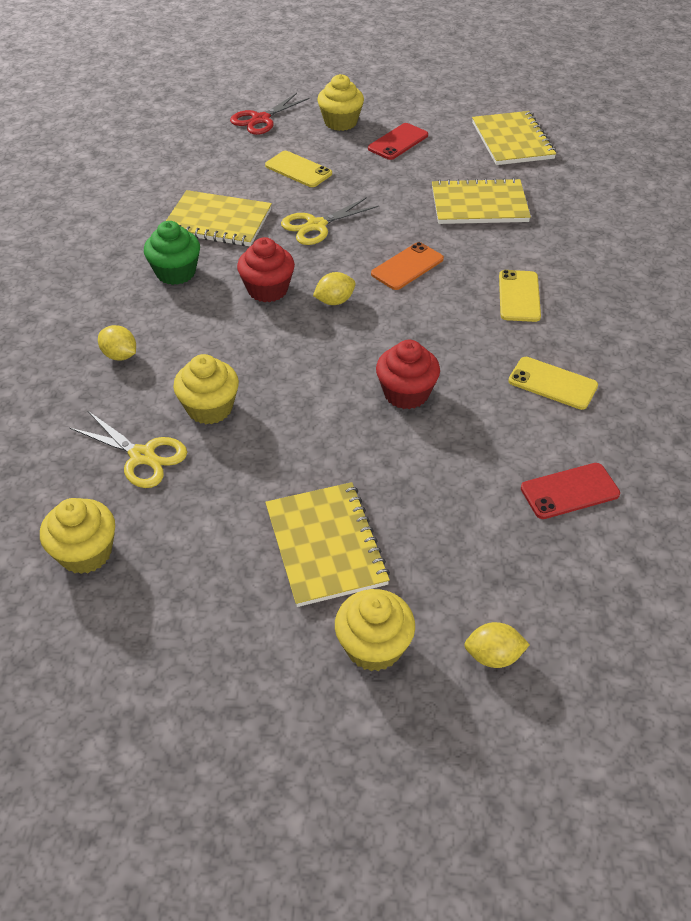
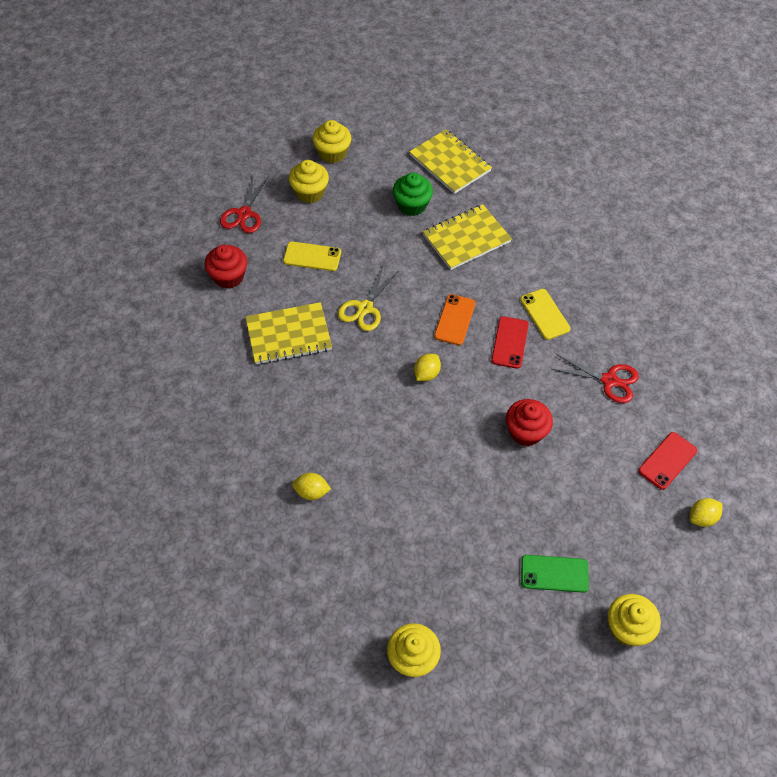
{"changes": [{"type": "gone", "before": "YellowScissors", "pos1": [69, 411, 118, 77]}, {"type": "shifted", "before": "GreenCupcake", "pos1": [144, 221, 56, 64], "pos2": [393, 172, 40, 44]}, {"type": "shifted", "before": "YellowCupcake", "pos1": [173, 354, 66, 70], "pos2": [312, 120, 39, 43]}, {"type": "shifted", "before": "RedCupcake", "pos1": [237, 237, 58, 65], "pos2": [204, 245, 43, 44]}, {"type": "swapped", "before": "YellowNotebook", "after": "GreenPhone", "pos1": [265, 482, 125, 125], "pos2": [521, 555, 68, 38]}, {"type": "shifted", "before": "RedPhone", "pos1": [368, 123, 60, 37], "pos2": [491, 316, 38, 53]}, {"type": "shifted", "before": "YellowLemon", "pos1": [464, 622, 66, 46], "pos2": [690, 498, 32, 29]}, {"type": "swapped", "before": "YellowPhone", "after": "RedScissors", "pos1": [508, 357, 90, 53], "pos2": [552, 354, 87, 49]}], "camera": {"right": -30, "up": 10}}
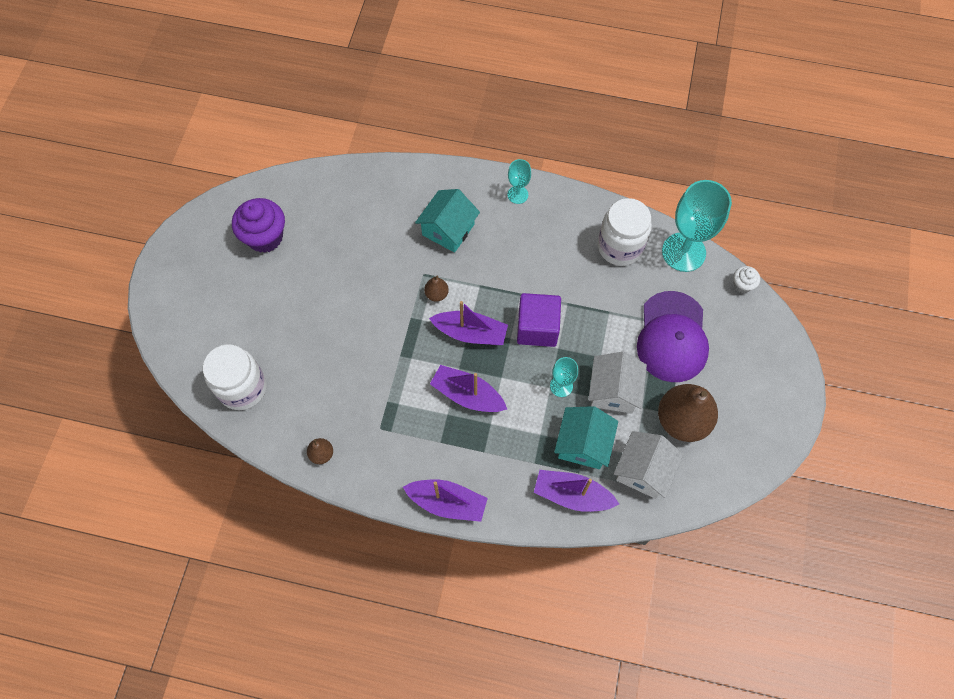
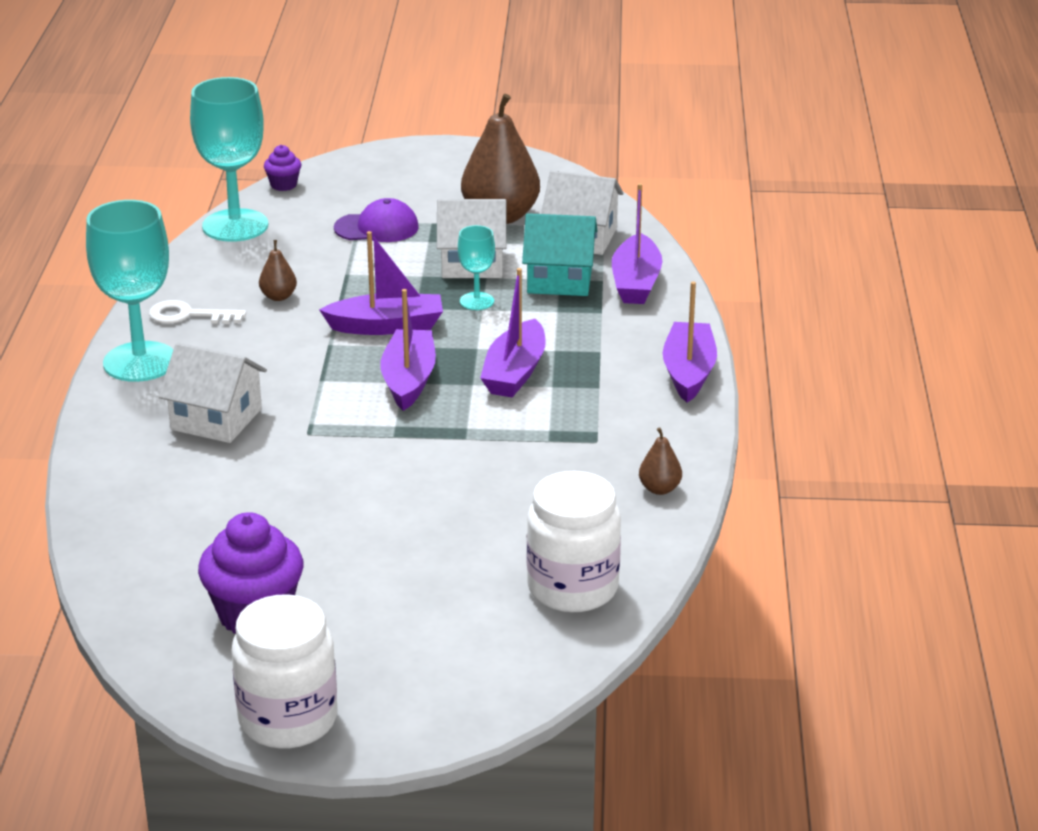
{"changes": [{"type": "repainted", "before": "TurquoiseHouse", "after": "WhiteHouse", "pos1": [415, 189, 65, 64], "pos2": [158, 343, 109, 100]}, {"type": "shifted", "before": "BrownPear", "pos1": [424, 276, 25, 26], "pos2": [259, 240, 38, 61]}, {"type": "scaled", "before": "TurquoiseGoblet", "pos1": [507, 159, 24, 45], "pos2": [86, 200, 88, 182], "scale": 2.03}, {"type": "swapped", "before": "PurpleCube", "after": "PurpleBoat", "pos1": [517, 293, 44, 54], "pos2": [319, 231, 124, 104]}, {"type": "shifted", "before": "WhiteJar", "pos1": [598, 198, 54, 68], "pos2": [231, 594, 106, 155]}, {"type": "scaled", "before": "PurpleCap", "pos1": [637, 291, 72, 91], "pos2": [334, 198, 85, 44], "scale": 0.6}, {"type": "repainted", "before": "WhiteCupcake", "after": "PurpleCupcake", "pos1": [734, 266, 26, 27], "pos2": [264, 145, 37, 46]}, {"type": "new", "after": "WhiteKey", "pos2": [149, 300, 97, 24]}], "camera": {"right": -100, "up": -35}}
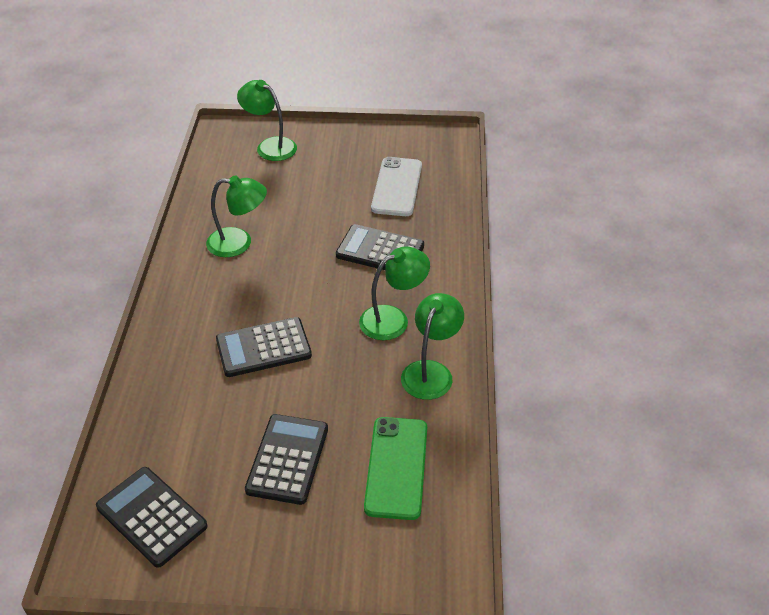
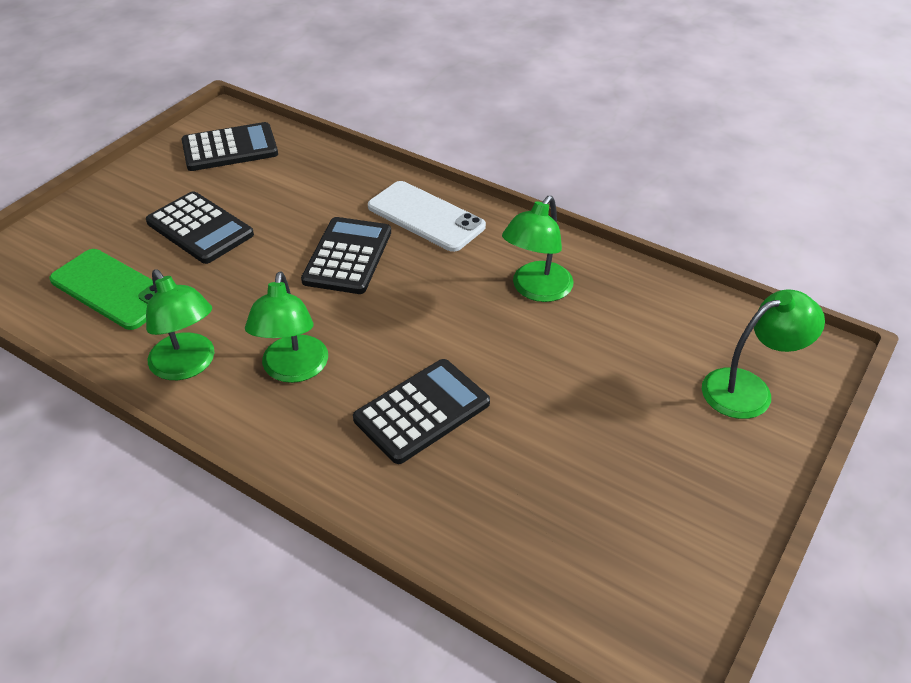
{"changes": [{"type": "shifted", "before": "WhitePhone", "pos1": [371, 157, 51, 59], "pos2": [368, 181, 118, 71]}], "camera": {"right": 120, "up": 0}}
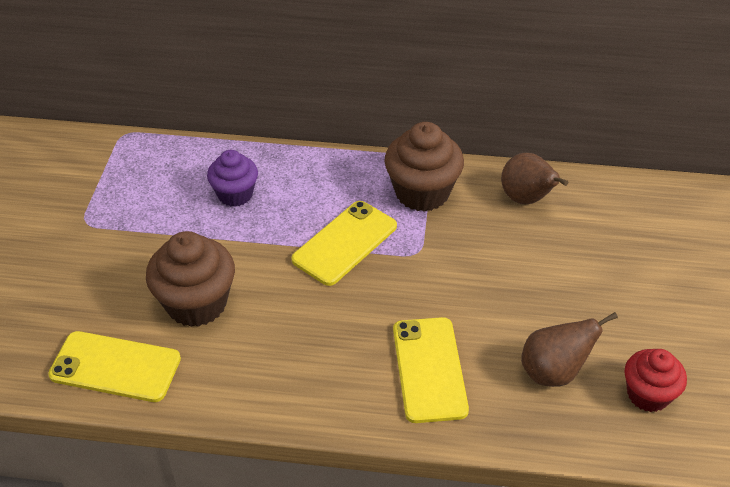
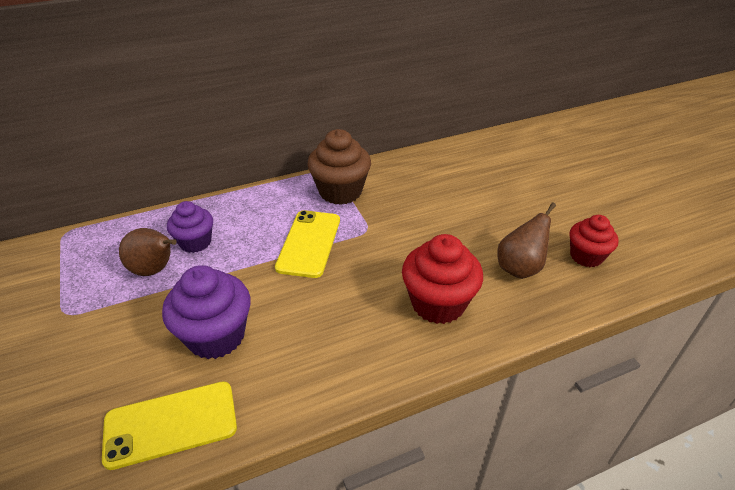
{"changes": [{"type": "repainted", "before": "BrownCupcake", "after": "PurpleCupcake", "pos1": [146, 231, 89, 96], "pos2": [162, 265, 89, 94]}, {"type": "swapped", "before": "YellowPhone", "after": "RedCupcake", "pos1": [393, 317, 76, 106], "pos2": [402, 234, 81, 90]}, {"type": "shifted", "before": "BrownPear", "pos1": [501, 153, 67, 51], "pos2": [119, 228, 57, 48]}], "camera": {"right": -30, "up": -5}}
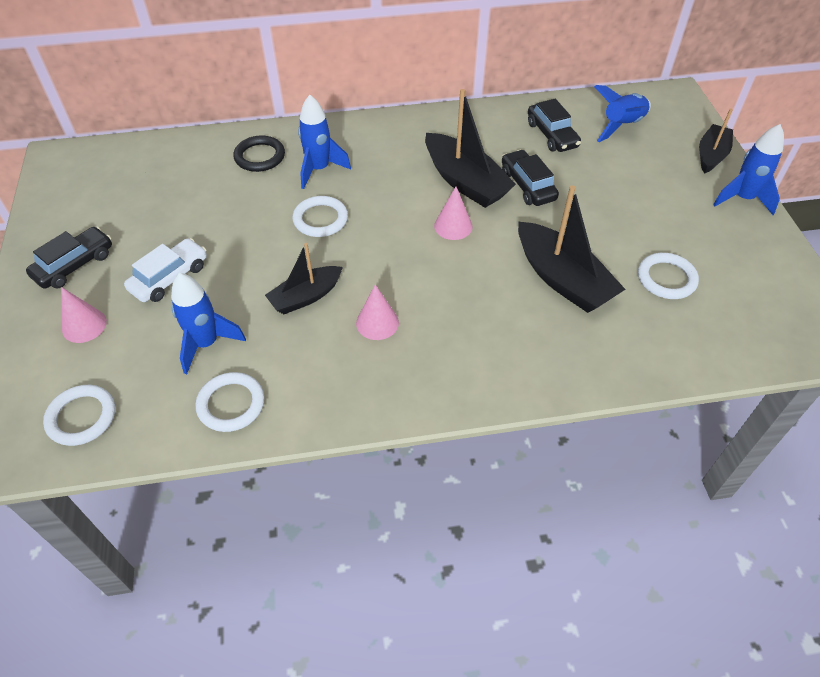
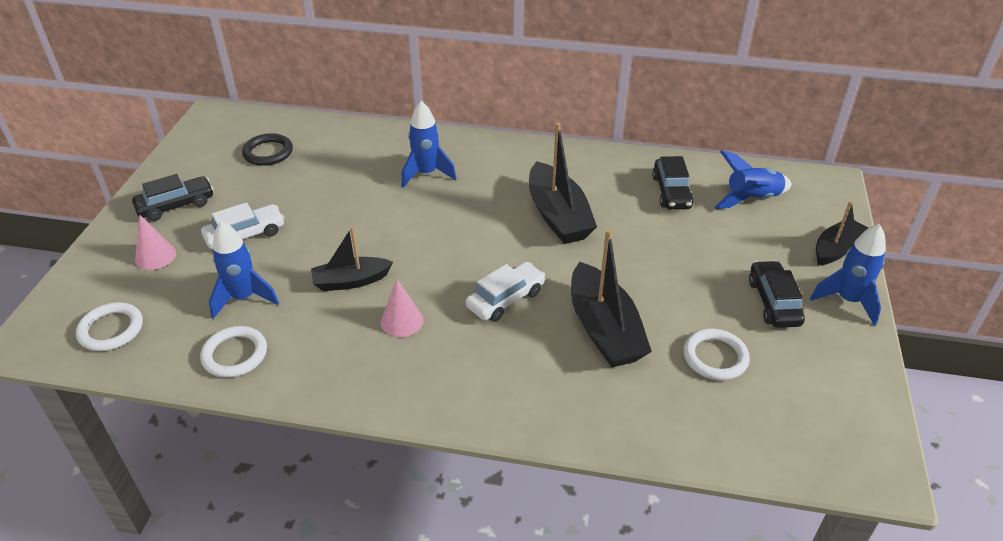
{"changes": [{"type": "shifted", "before": "BlackRing", "pos1": [233, 135, 52, 37], "pos2": [242, 133, 51, 33]}, {"type": "gone", "before": "WhiteRing", "pos1": [292, 196, 56, 41]}, {"type": "gone", "before": "PinkCone", "pos1": [434, 187, 39, 53]}, {"type": "shifted", "before": "BlackCar", "pos1": [502, 149, 57, 57], "pos2": [749, 260, 56, 68]}, {"type": "new", "after": "WhiteCar", "pos2": [466, 262, 80, 60]}], "camera": {"right": 20, "up": -10}}
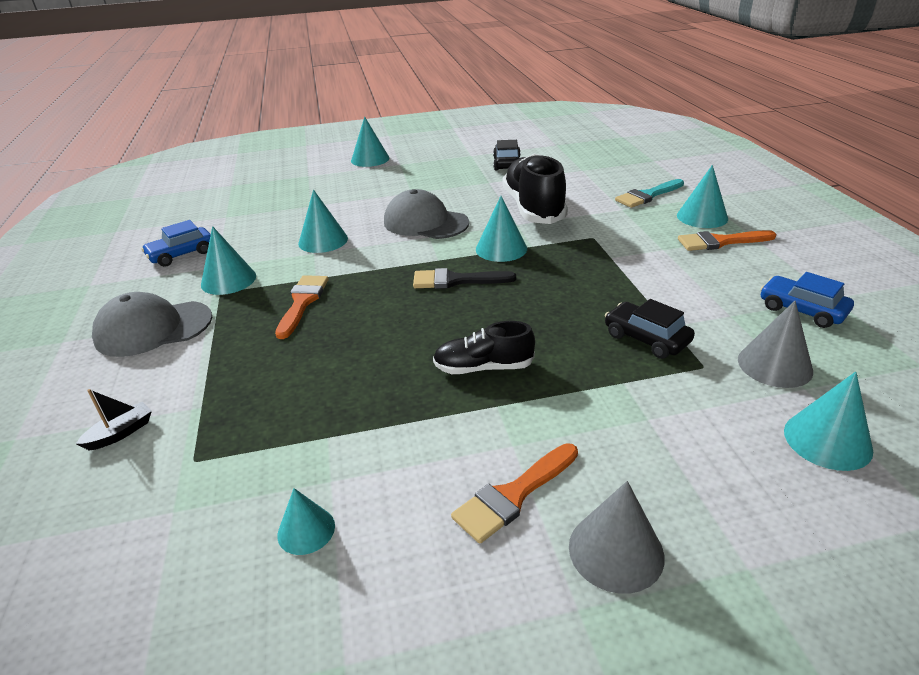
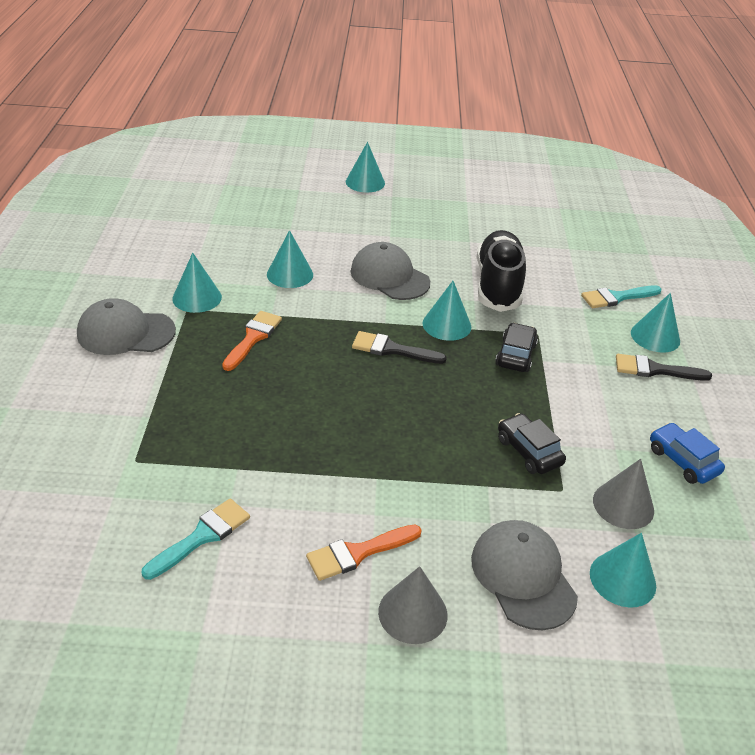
{"changes": [{"type": "gone", "before": "BlackBoat", "pos1": [76, 389, 76, 61]}, {"type": "gone", "before": "BlueCar", "pos1": [141, 220, 70, 47]}, {"type": "swapped", "before": "TurquoiseCone", "after": "TurquoiseBrush", "pos1": [277, 488, 58, 67], "pos2": [141, 499, 109, 81]}, {"type": "gone", "before": "BlackShoe", "pos1": [433, 321, 102, 53]}, {"type": "shifted", "before": "BlackCar", "pos1": [493, 140, 28, 31], "pos2": [495, 323, 43, 49]}, {"type": "repainted", "before": "OrangeBrush", "after": "BlackBrush", "pos1": [678, 230, 98, 21], "pos2": [616, 354, 96, 27]}, {"type": "new", "after": "GreyCap", "pos2": [471, 520, 107, 110]}], "camera": {"right": 10, "up": 5}}
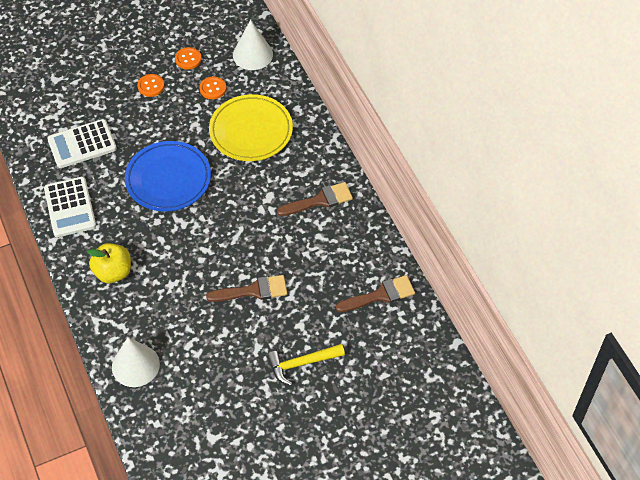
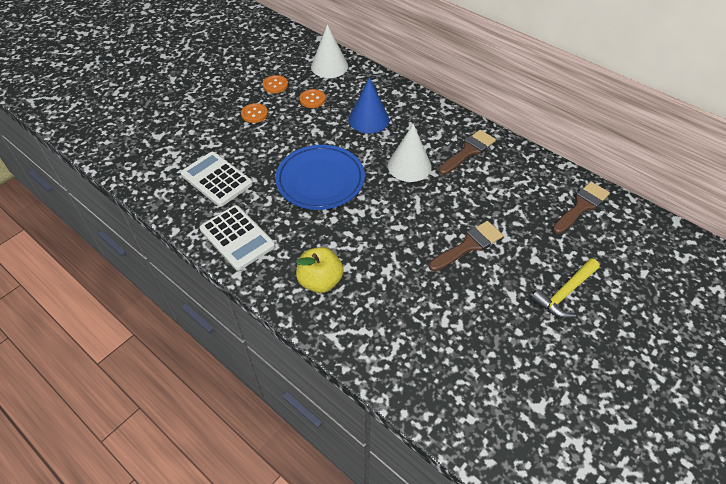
{"changes": [{"type": "rotated", "before": "WhiteCalculator", "pos1": [47, 119, 70, 49], "pos2": [181, 152, 72, 55], "turn": 90}, {"type": "shifted", "before": "WhiteCone", "pos1": [112, 337, 48, 50], "pos2": [388, 124, 44, 58]}, {"type": "swapped", "before": "YellowPlate", "after": "BlueCone", "pos1": [209, 94, 84, 67], "pos2": [349, 77, 40, 56]}], "camera": {"right": -25, "up": -5}}
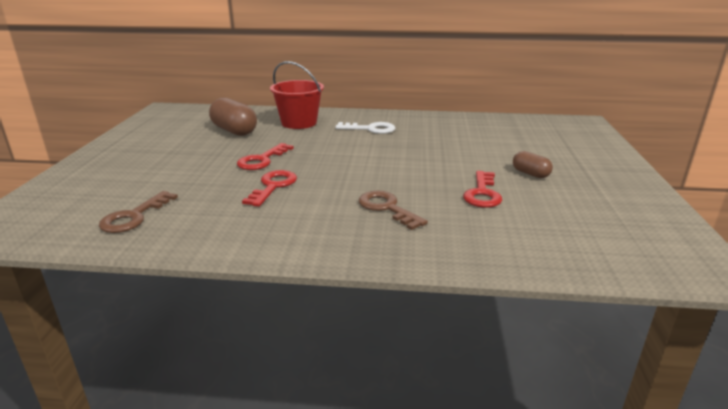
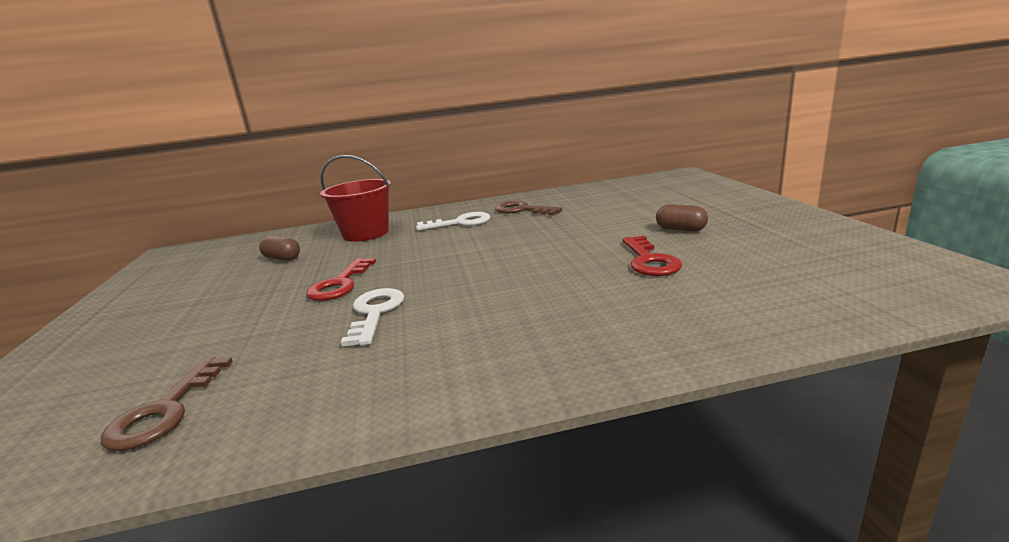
{"changes": [{"type": "scaled", "before": "BrownCapsule", "pos1": [209, 98, 48, 38], "pos2": [259, 235, 41, 26], "scale": 0.56}, {"type": "repainted", "before": "RedKey", "after": "WhiteKey", "pos1": [242, 170, 55, 37], "pos2": [341, 288, 63, 58]}, {"type": "shifted", "before": "BrownKey", "pos1": [359, 191, 69, 39], "pos2": [495, 201, 67, 15]}], "camera": {"right": -15, "up": -5}}
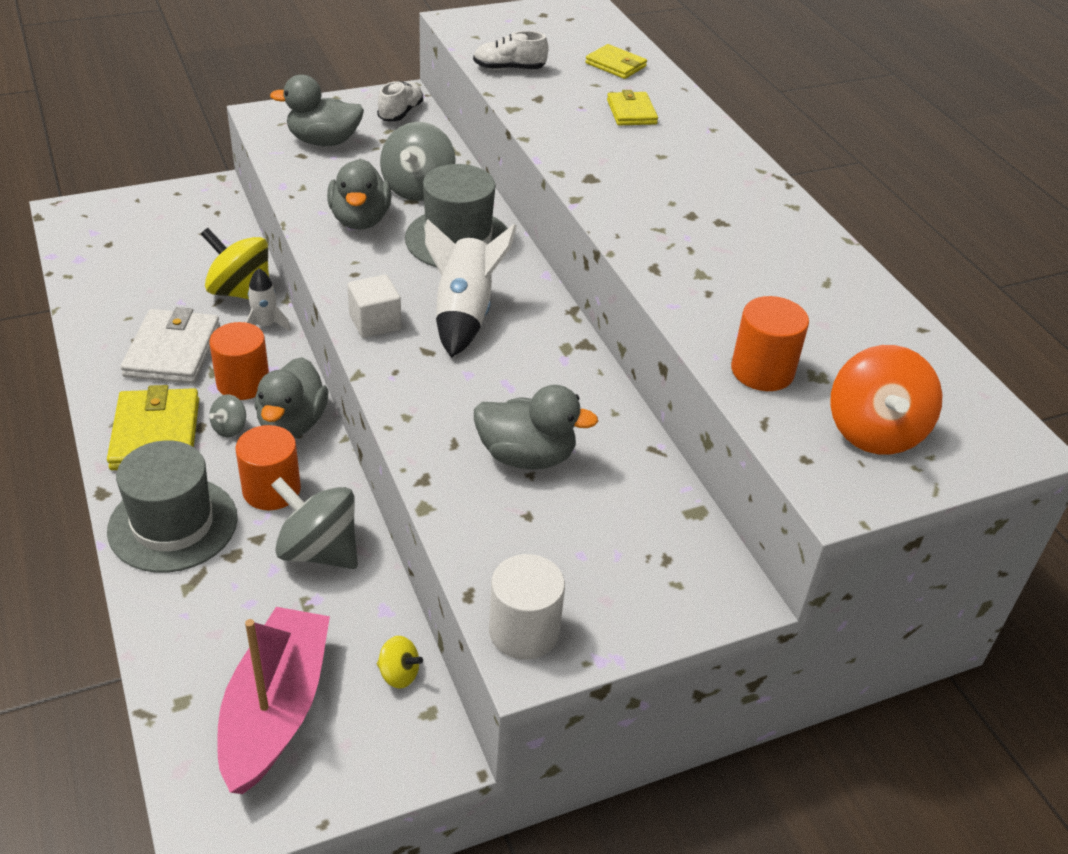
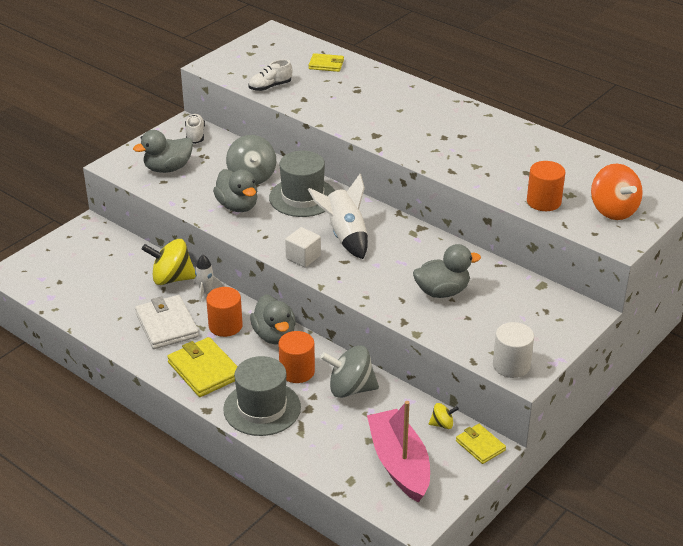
{"changes": [{"type": "gone", "before": "GreySpinningTop", "pos1": [209, 394, 37, 44]}, {"type": "shifted", "before": "YellowWallet", "pos1": [607, 90, 51, 35], "pos2": [456, 424, 50, 40]}], "camera": {"right": -25, "up": -5}}
